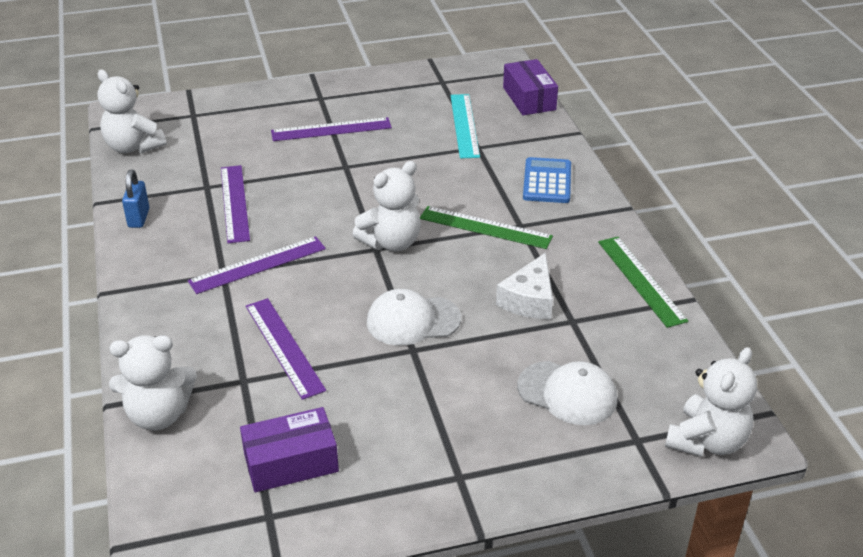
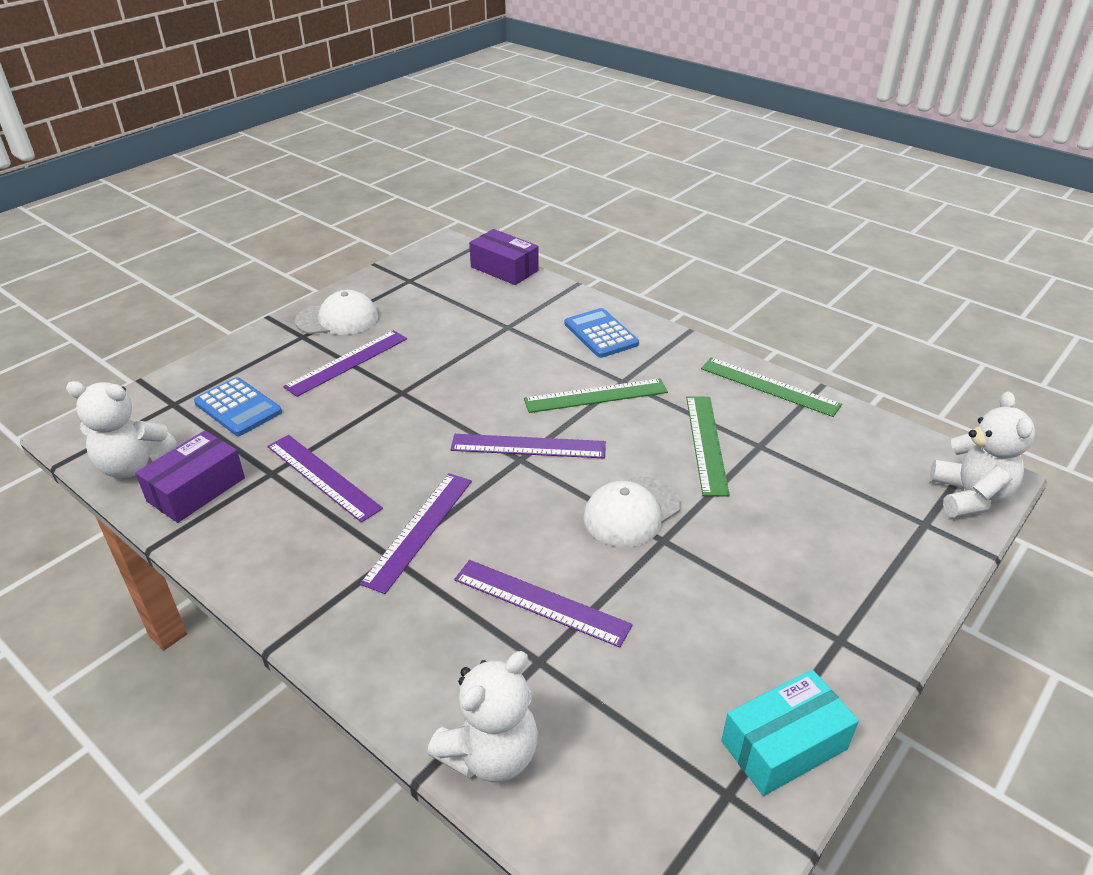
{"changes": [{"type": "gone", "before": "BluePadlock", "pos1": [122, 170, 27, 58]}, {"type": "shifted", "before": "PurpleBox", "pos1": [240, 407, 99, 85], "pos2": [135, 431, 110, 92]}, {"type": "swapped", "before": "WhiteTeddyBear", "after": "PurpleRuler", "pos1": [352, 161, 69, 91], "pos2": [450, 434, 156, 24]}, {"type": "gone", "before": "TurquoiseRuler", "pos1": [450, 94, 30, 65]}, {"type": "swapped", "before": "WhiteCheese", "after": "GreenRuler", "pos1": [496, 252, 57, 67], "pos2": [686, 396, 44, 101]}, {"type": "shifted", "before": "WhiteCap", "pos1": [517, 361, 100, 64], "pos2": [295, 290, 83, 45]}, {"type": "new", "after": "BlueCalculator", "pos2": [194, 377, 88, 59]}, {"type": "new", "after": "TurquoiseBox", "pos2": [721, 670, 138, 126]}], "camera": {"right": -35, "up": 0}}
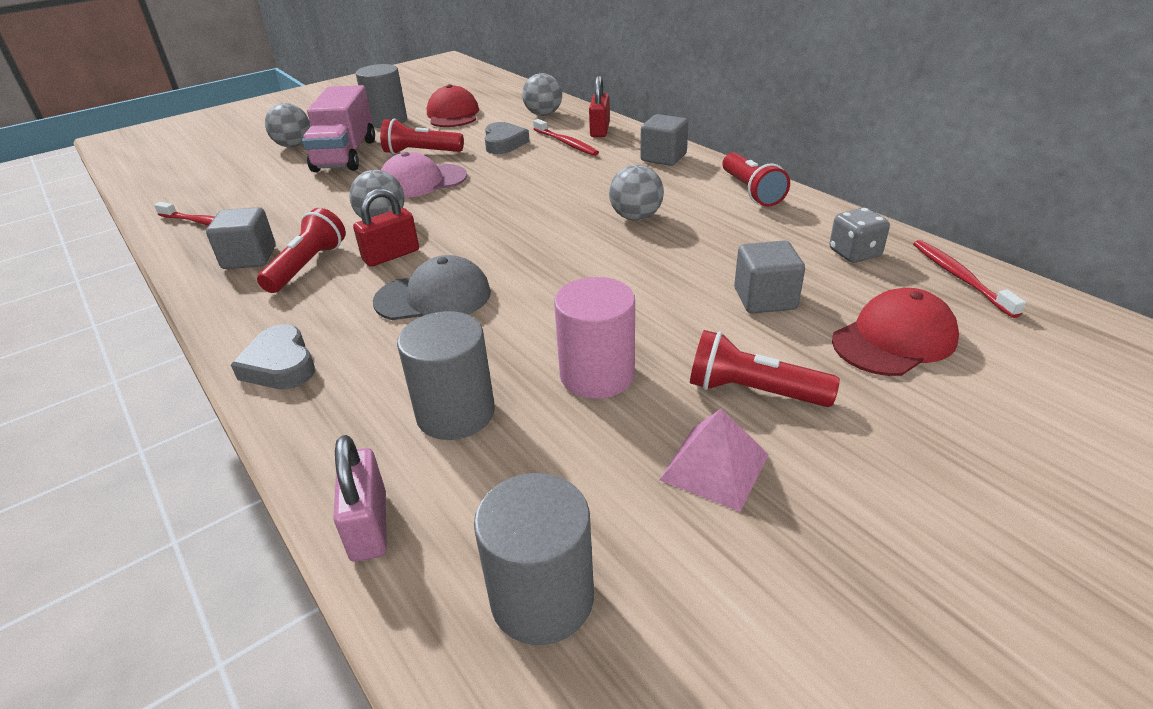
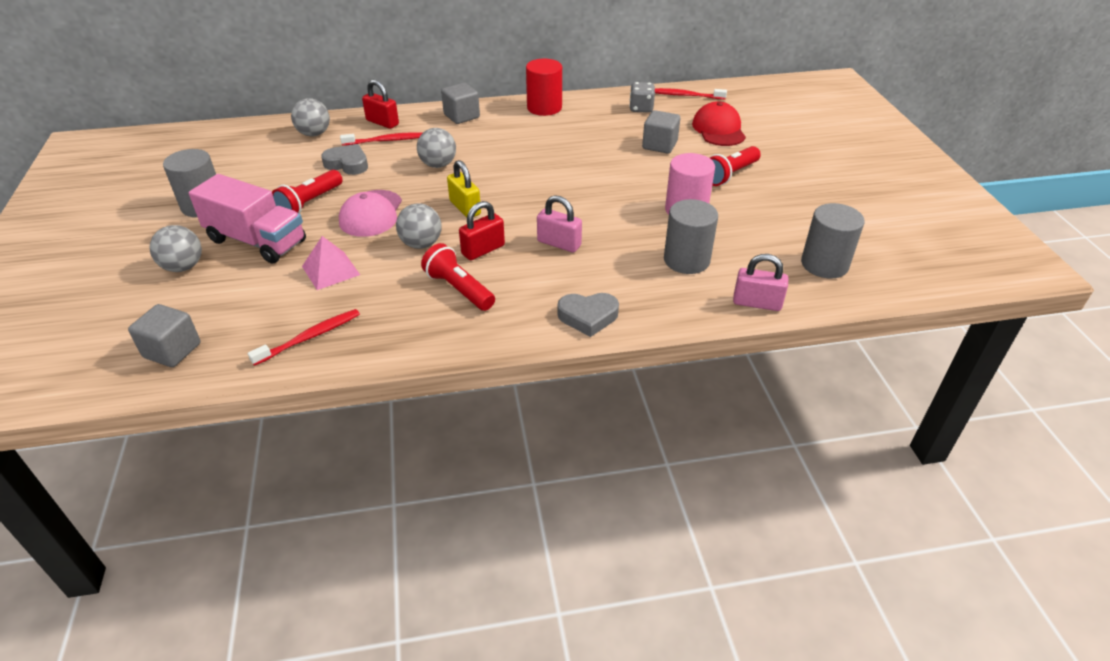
{"changes": [{"type": "shifted", "before": "GreyCube", "pos1": [206, 207, 70, 62], "pos2": [128, 304, 73, 63]}, {"type": "rotated", "before": "RedPadlock", "pos1": [353, 188, 66, 79], "pos2": [459, 201, 46, 59], "turn": 60}, {"type": "swapped", "before": "GreyCap", "after": "PinkPadlock", "pos1": [373, 255, 118, 65], "pos2": [537, 195, 45, 57]}, {"type": "gone", "before": "RedCap", "pos1": [427, 84, 52, 43]}, {"type": "shifted", "before": "GreyBall", "pos1": [609, 165, 55, 56], "pos2": [417, 128, 39, 40]}, {"type": "shifted", "before": "PinkPyramid", "pos1": [660, 409, 109, 103], "pos2": [302, 236, 58, 54]}, {"type": "swapped", "before": "RedFlashlight", "after": "RedCylinder", "pos1": [723, 152, 67, 55], "pos2": [526, 59, 36, 57]}, {"type": "new", "after": "YellowPadlock", "pos2": [447, 160, 34, 57]}], "camera": {"right": -65, "up": 5}}
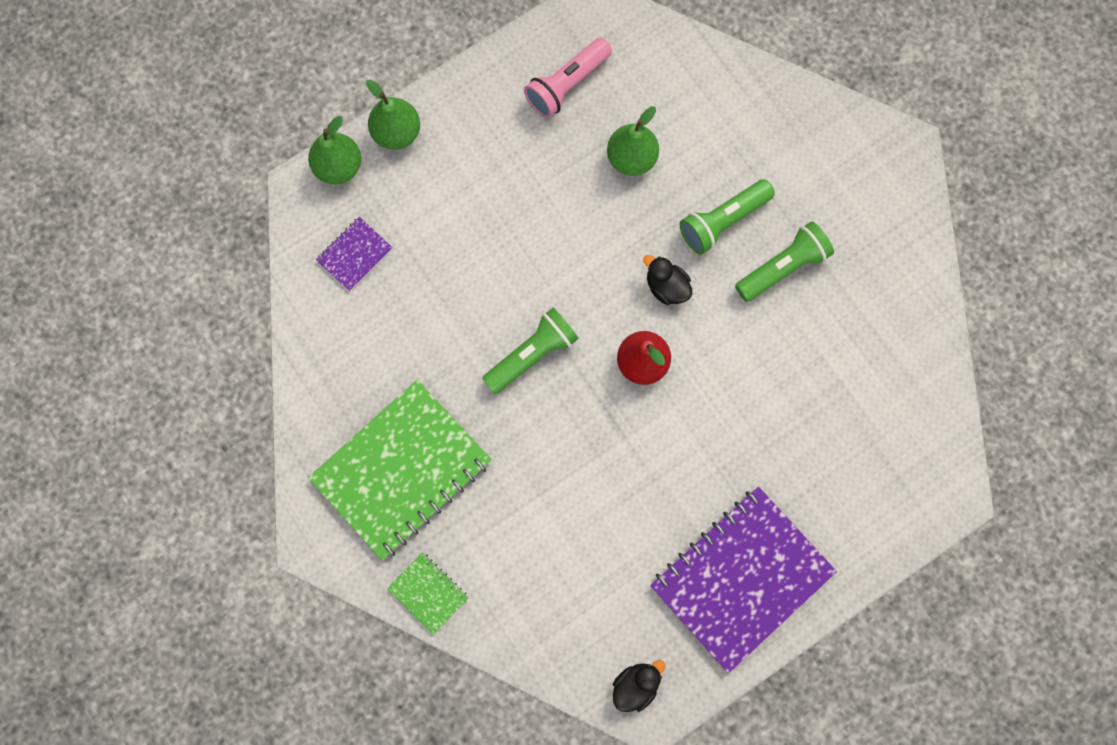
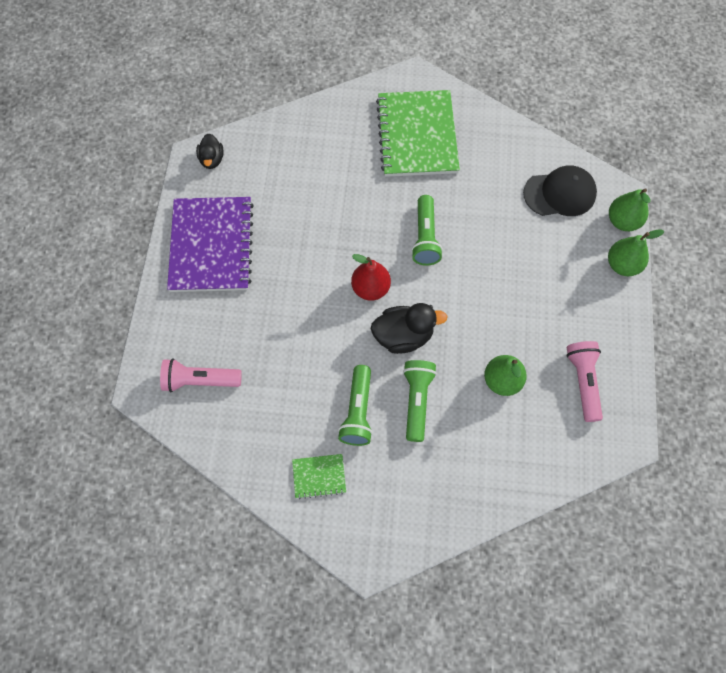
{"changes": [{"type": "swapped", "before": "PurpleNotebook", "after": "BlackCap", "pos1": [316, 217, 77, 74], "pos2": [523, 165, 74, 51]}, {"type": "shifted", "before": "GreenNotebook", "pos1": [387, 552, 82, 83], "pos2": [292, 454, 54, 45]}, {"type": "scaled", "before": "BlackDuck", "pos1": [643, 255, 49, 50], "pos2": [371, 303, 76, 51], "scale": 1.62}, {"type": "new", "after": "PinkFlashlight", "pos2": [160, 359, 82, 33]}], "camera": {"right": 130, "up": -10}}
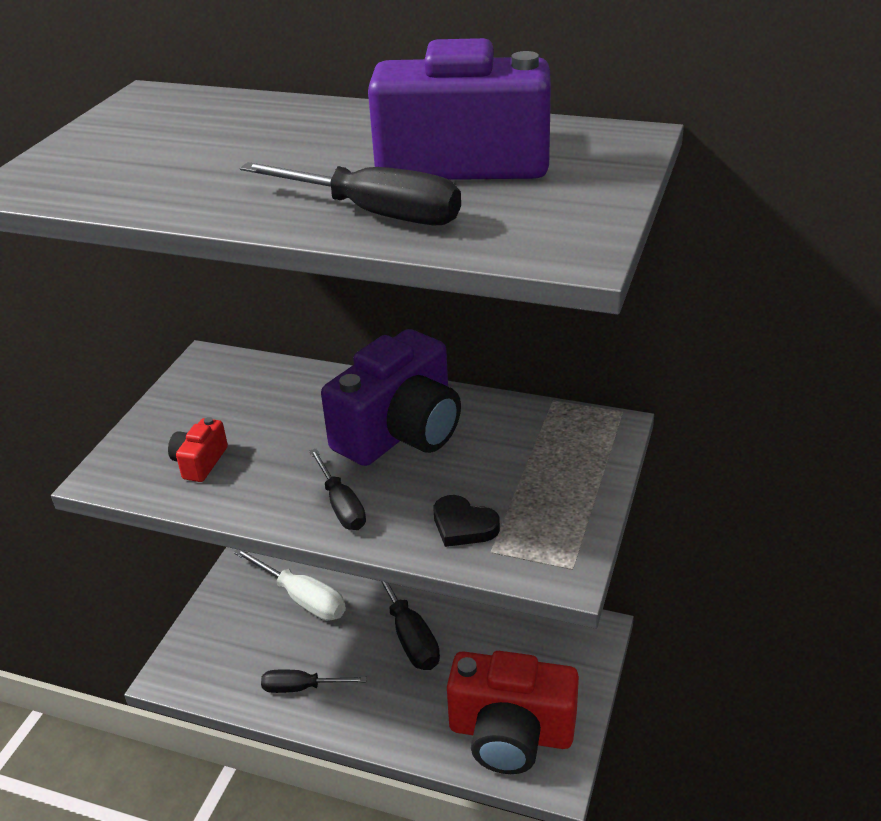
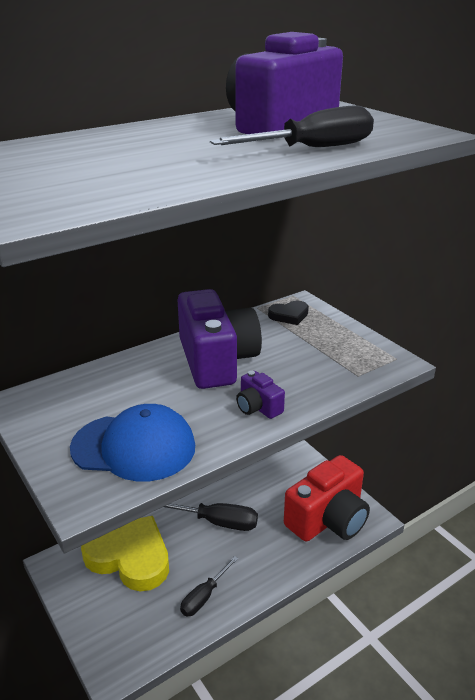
{"changes": [{"type": "swapped", "before": "RedCamera", "after": "BlueCap", "pos1": [168, 417, 60, 65], "pos2": [70, 404, 125, 77]}, {"type": "swapped", "before": "WhiteScrewdriver", "after": "YellowHeart", "pos1": [233, 549, 113, 72], "pos2": [81, 516, 88, 75]}, {"type": "swapped", "before": "BlackScrewdriver", "after": "PurpleCamera", "pos1": [309, 449, 57, 81], "pos2": [236, 371, 49, 48]}, {"type": "shifted", "before": "BlackHeart", "pos1": [434, 495, 66, 52], "pos2": [268, 301, 41, 24]}], "camera": {"right": -55, "up": -5}}
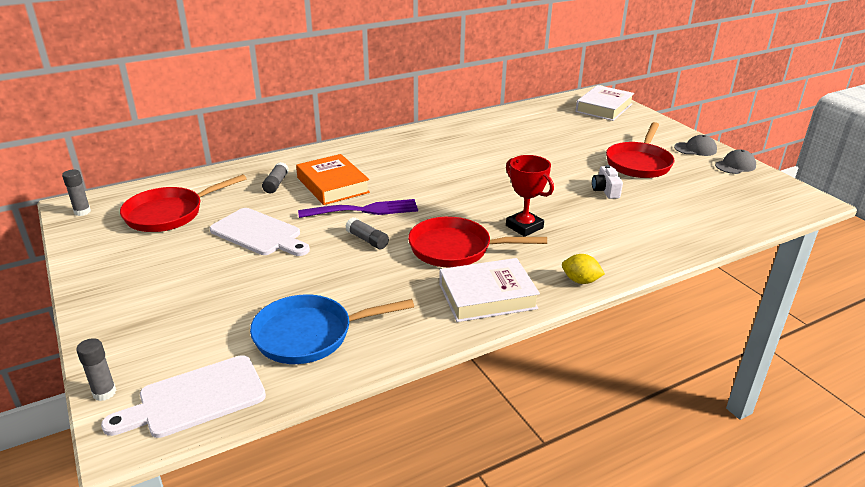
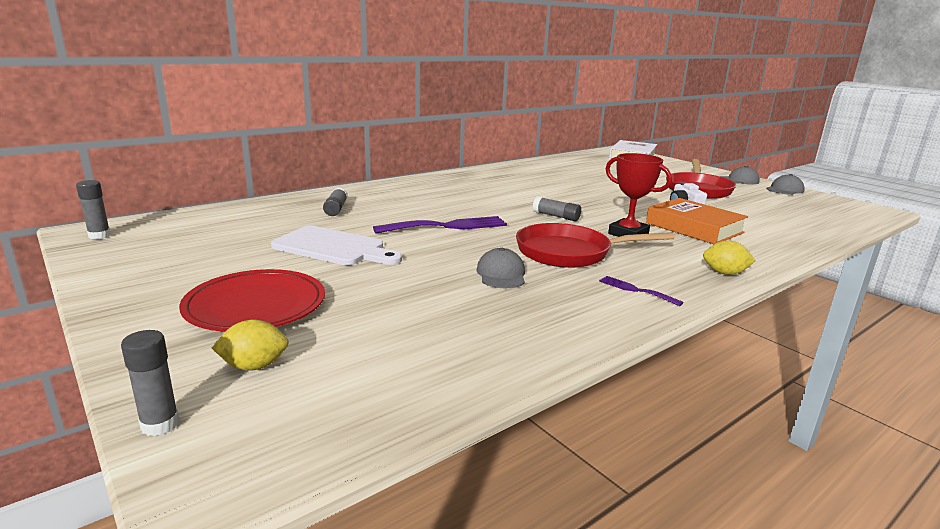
{"changes": [{"type": "gone", "before": "WhiteCuttingBoard", "pos1": [101, 355, 165, 83]}, {"type": "gone", "before": "RedPan", "pos1": [120, 174, 127, 58]}, {"type": "gone", "before": "BluePan", "pos1": [250, 294, 164, 70]}, {"type": "shifted", "before": "OrangeBook", "pos1": [296, 154, 74, 51], "pos2": [646, 198, 102, 46]}, {"type": "shifted", "before": "GreyGlueStick", "pos1": [345, 217, 44, 32], "pos2": [533, 196, 48, 25]}, {"type": "swapped", "before": "WhiteBook", "after": "PurpleFork", "pos1": [439, 258, 101, 64], "pos2": [599, 276, 85, 30]}, {"type": "new", "after": "RedPlate", "pos2": [179, 269, 146, 63]}, {"type": "new", "after": "YellowLemon", "pos2": [212, 320, 77, 50]}, {"type": "new", "after": "GreyCap", "pos2": [476, 248, 49, 40]}], "camera": {"right": -10, "up": -10}}
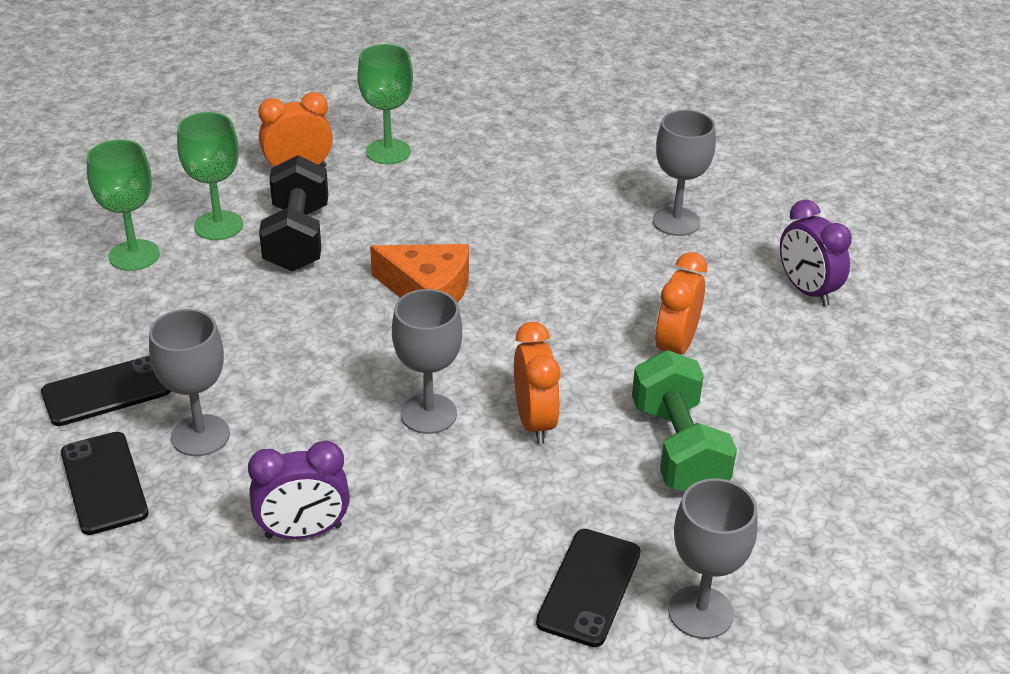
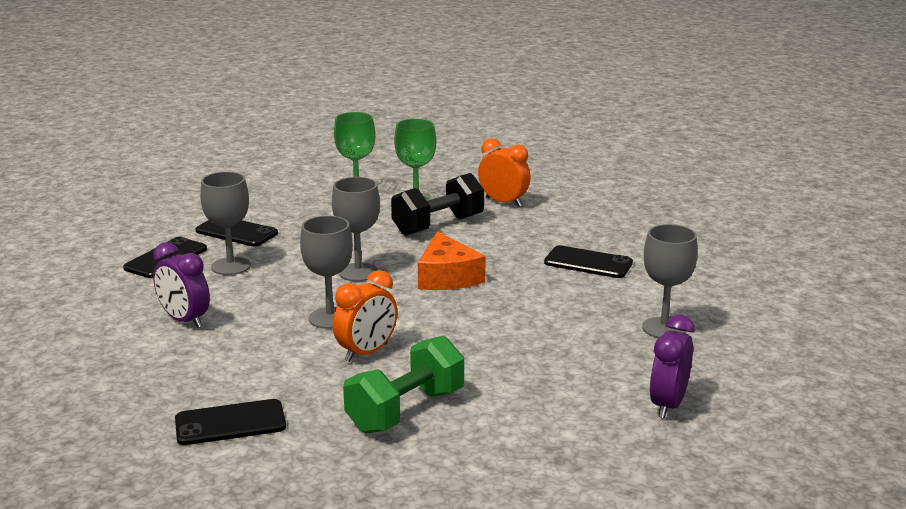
{"changes": [{"type": "gone", "before": "GreenGoblet", "pos1": [357, 44, 56, 120]}, {"type": "gone", "before": "OrangeClock", "pos1": [655, 252, 52, 103]}, {"type": "shifted", "before": "GreyGoblet", "pos1": [668, 479, 90, 160], "pos2": [332, 177, 48, 104]}, {"type": "new", "after": "BlackPhone", "pos2": [544, 245, 89, 33]}], "camera": {"right": 55, "up": -15}}
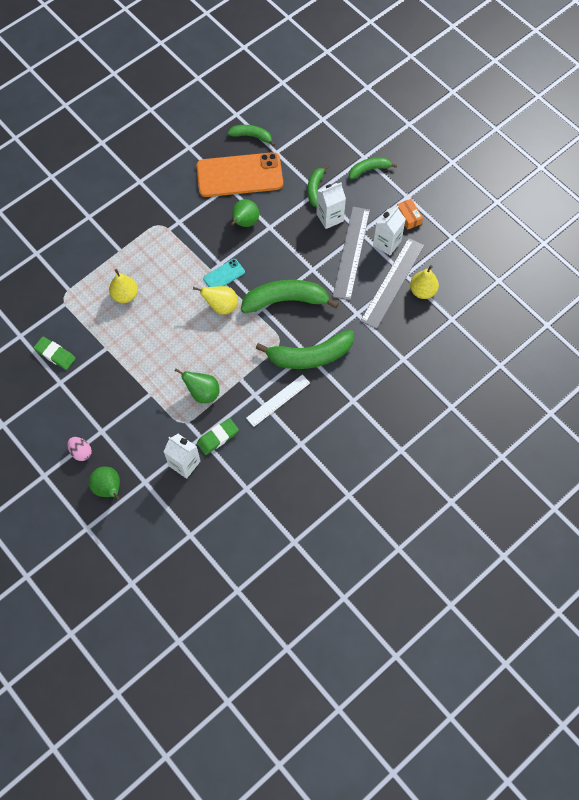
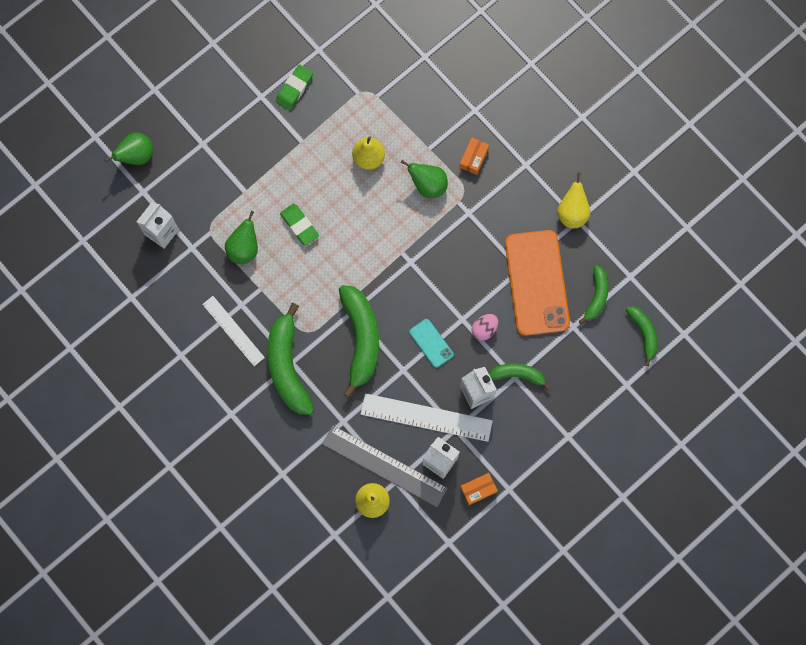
{"changes": [{"type": "shifted", "before": "PinkEgg", "pos1": [67, 437, 25, 24], "pos2": [472, 314, 26, 27]}, {"type": "shifted", "before": "YellowPear", "pos1": [193, 286, 45, 29], "pos2": [557, 172, 33, 56]}, {"type": "shifted", "before": "GreenEraser", "pos1": [197, 418, 42, 37], "pos2": [280, 203, 39, 43]}, {"type": "shifted", "before": "TurquoisePhone", "pos1": [203, 259, 42, 28], "pos2": [409, 319, 45, 49]}, {"type": "shifted", "before": "GreenPear", "pos1": [231, 199, 28, 28], "pos2": [401, 160, 47, 38]}, {"type": "repainted", "before": "GreyRuler", "after": "WhiteRuler", "pos1": [333, 207, 37, 93], "pos2": [361, 393, 132, 49]}, {"type": "shifted", "before": "GreenBanana", "pos1": [349, 157, 48, 22], "pos2": [626, 306, 32, 60]}, {"type": "new", "after": "OrangeBox", "pos2": [459, 138, 30, 37]}], "camera": {"right": 90, "up": 10}}
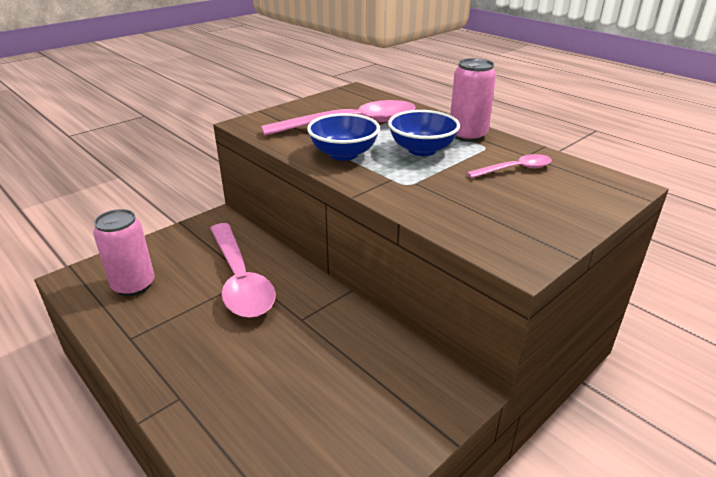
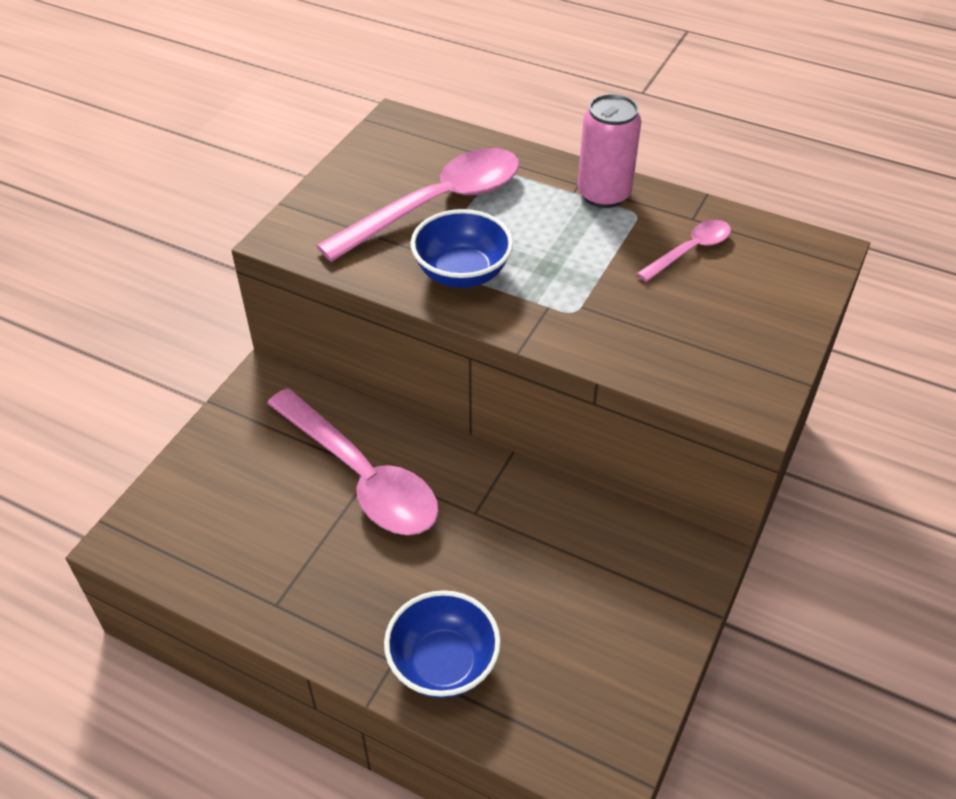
{"changes": [{"type": "gone", "before": "PinkCan", "pos1": [93, 209, 62, 87]}, {"type": "shifted", "before": "BlueBowl", "pos1": [388, 110, 72, 46], "pos2": [384, 590, 117, 108]}], "camera": {"right": -20, "up": 15}}
